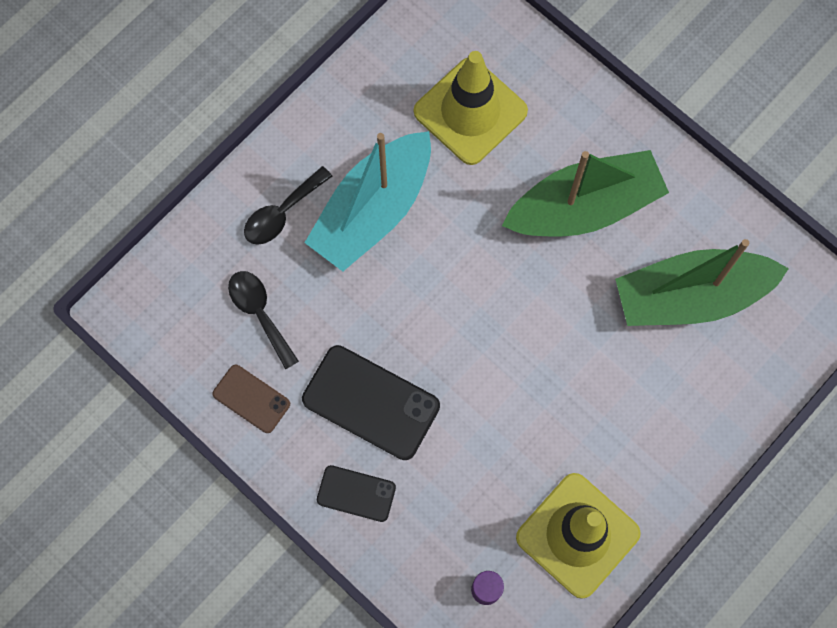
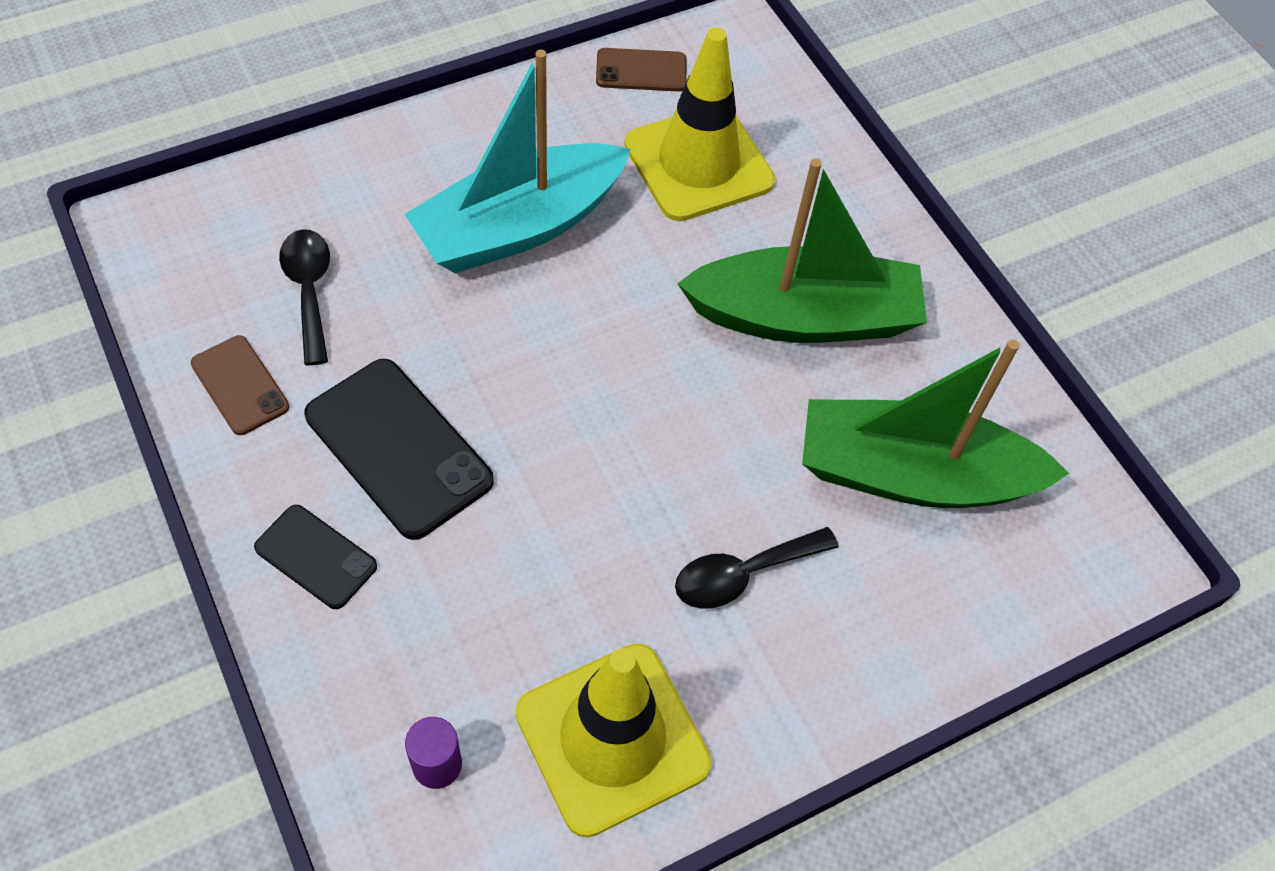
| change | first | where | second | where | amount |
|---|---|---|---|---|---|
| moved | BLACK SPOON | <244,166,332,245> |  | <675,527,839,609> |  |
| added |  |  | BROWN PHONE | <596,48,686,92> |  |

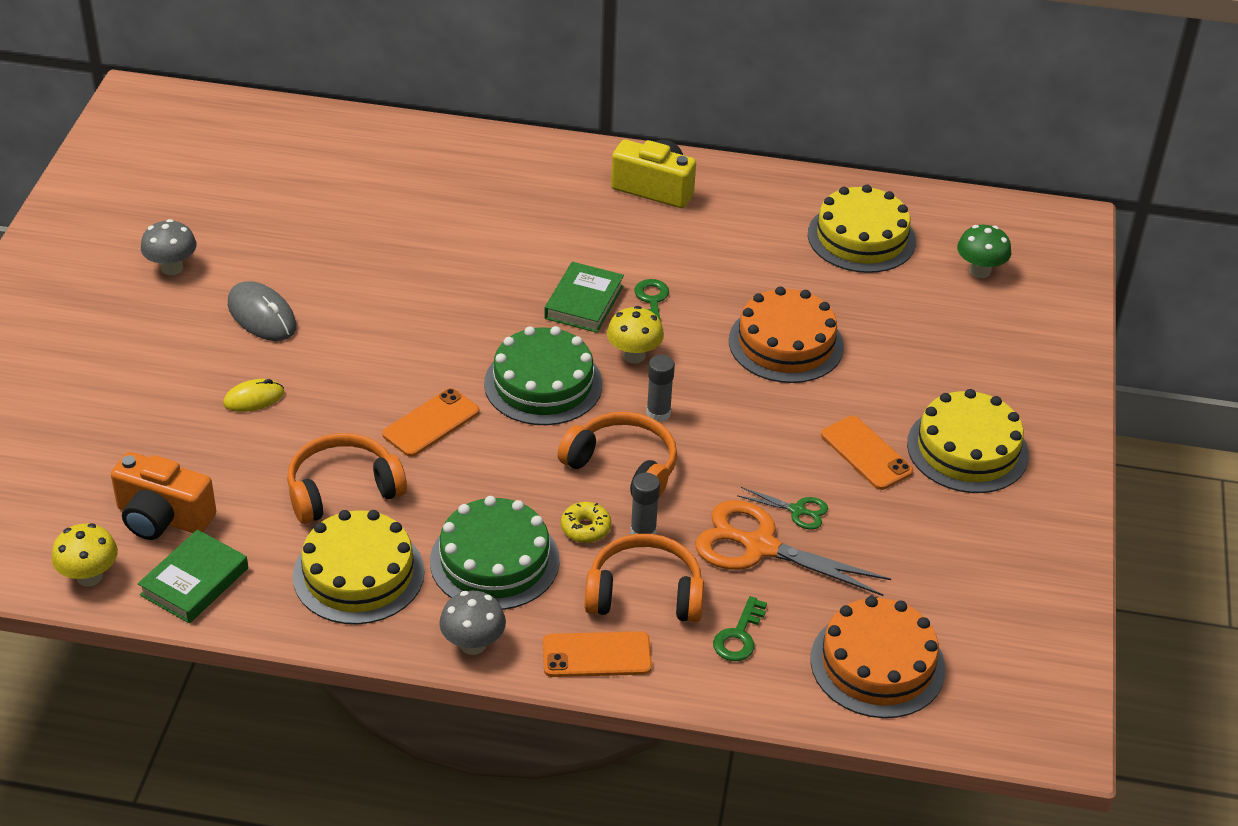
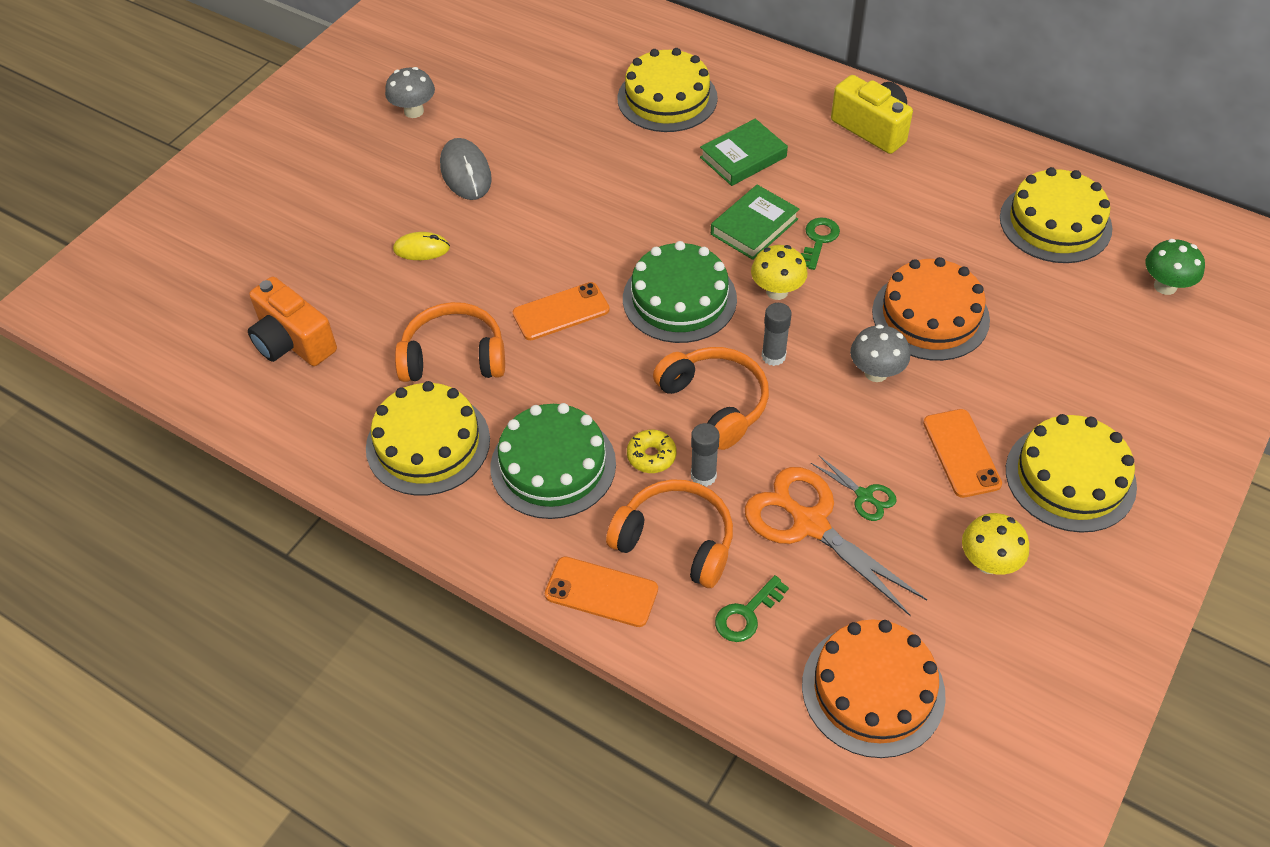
| change | first | where | second | where | amount |
|---|---|---|---|---|---|
| moved | BRIGHT YELLOW FUNGUS | <52,523,118,586> |  | <962,513,1029,574> |  |
| moved | GREEN HARDCOVER | <138,529,248,623> |  | <700,119,788,186> |  |
| moved | GRAY FUNGUS | <439,591,506,655> |  | <850,324,910,382> |  |
| added |  |  | BRIGHT YELLOW GATEAU | <618,48,718,132> |  |

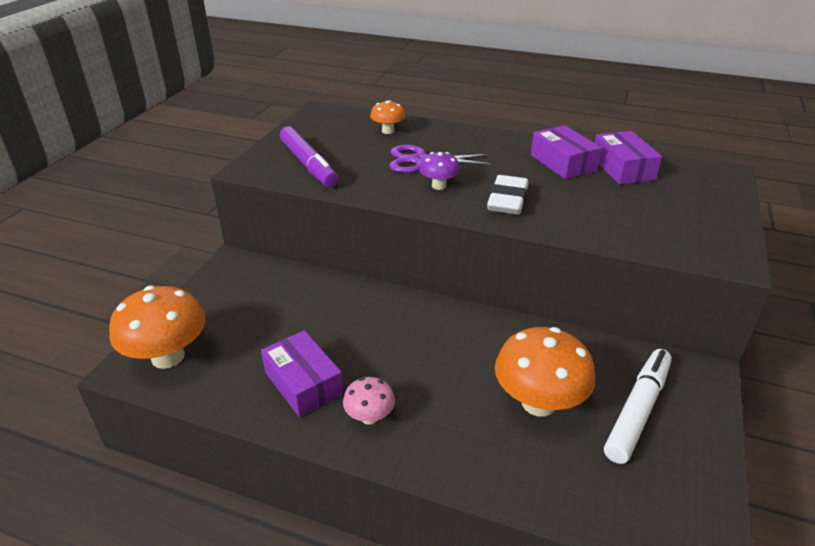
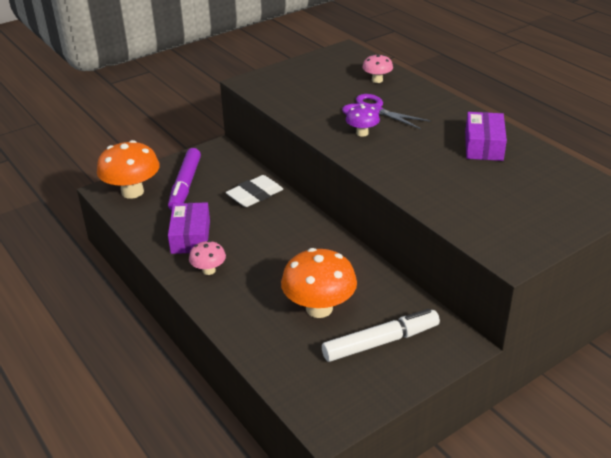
| change | first | where | second | where | amount |
|---|---|---|---|---|---|
| recoloured | ORANGE-COLOURED FUNGUS | <370,101,405,134> | ROSY FUNGUS | <362,54,393,83> |  |
| moved | ROYAL PURPLE MARKER | <280,127,338,187> |  | <168,148,201,211> |  |
| removed | ROYAL PURPLE PACKAGE | <595,131,662,184> |  |  |  |
| moved | WHITE PENCIL ERASER | <487,175,528,215> |  | <226,175,283,207> |  |

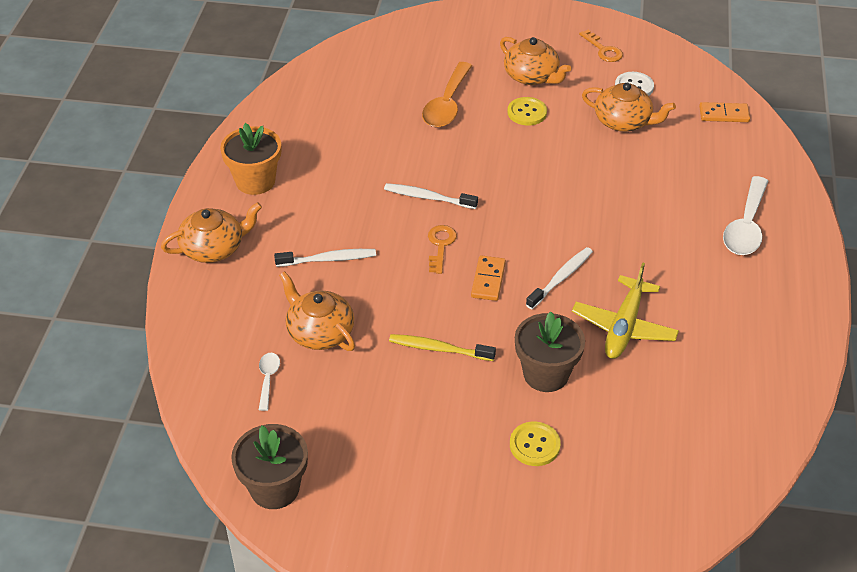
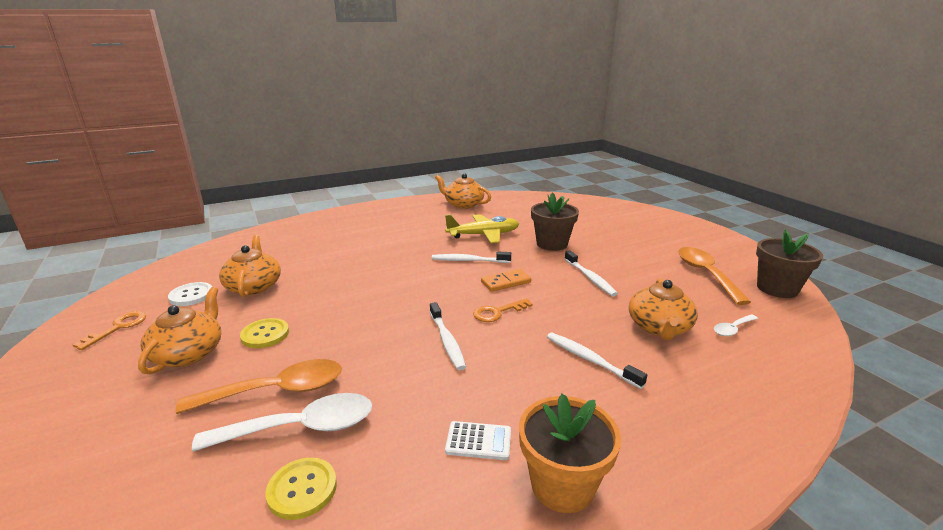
| change | first | where | second | where | amount |
|---|---|---|---|---|---|
| removed | ORANGE-COLOURED DOMINO PIECE | <699,102,750,122> |  |  |  |
| moved | WHITE SPOON | <723,176,768,255> |  | <192,393,372,451> |  |
| moved | ORANGE-COLOURED TEA POT | <161,202,262,263> |  | <435,173,491,209> |  |
| recoloured | BRIGHT YELLOW DENTAL BRUSH | <389,334,496,361> | WHITE DENTAL BRUSH | <564,251,618,296> |  |
| moved | BRIGHT YELLOW BUTTON | <510,422,561,466> |  | <266,458,337,520> |  |
| added |  |  | ORANGE-COLOURED SPOON | <678,247,751,305> |  |
| added |  |  | WHITE CALCULATOR | <445,421,511,460> |  |

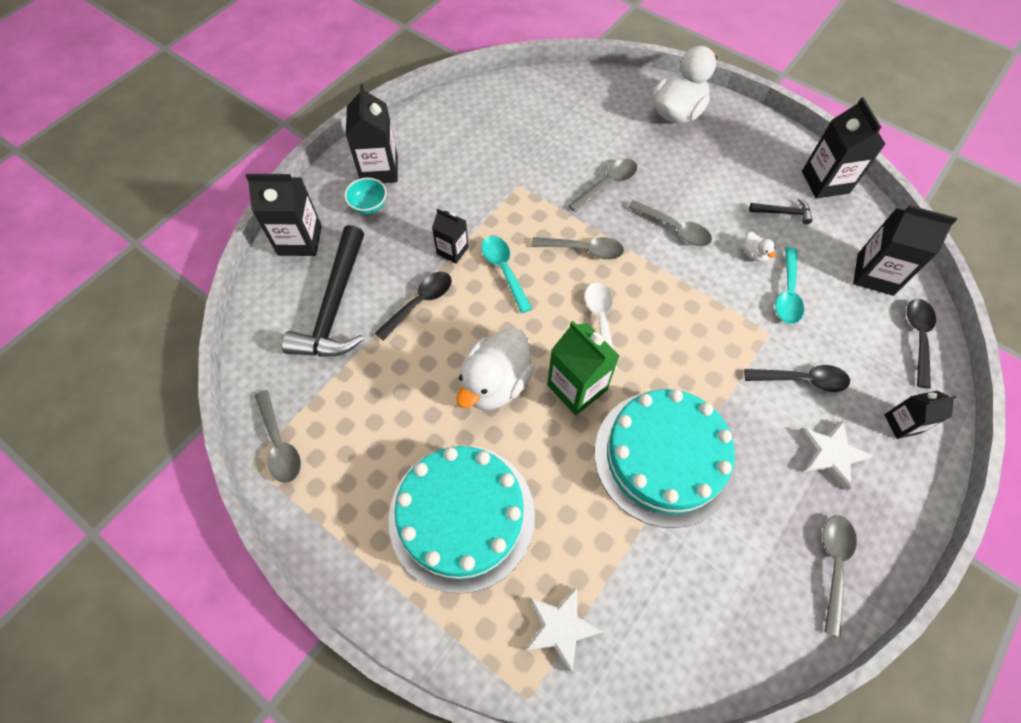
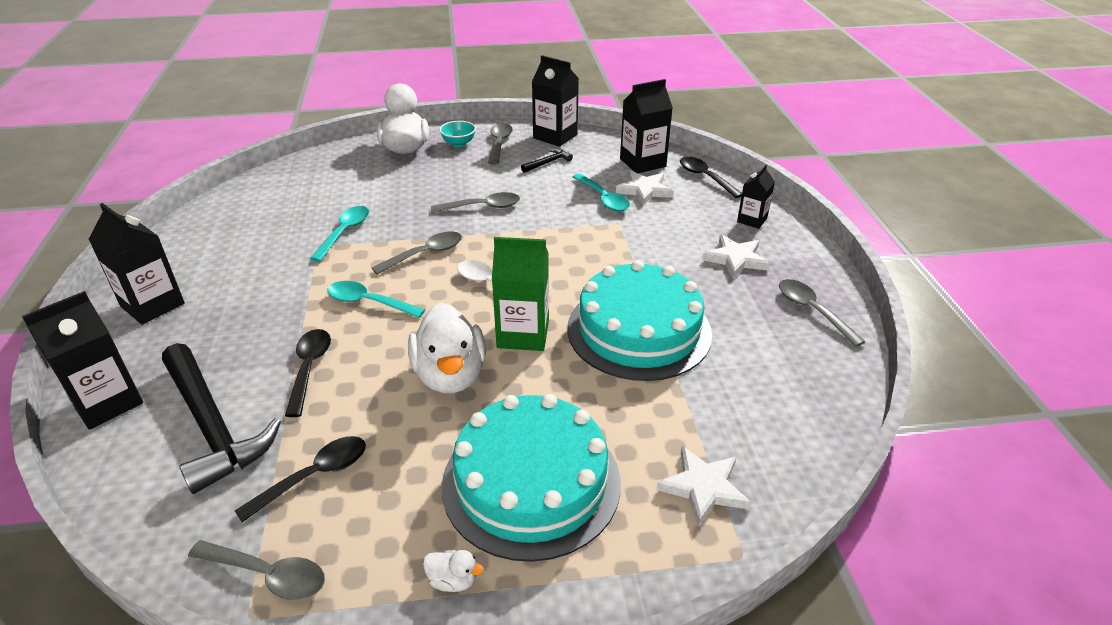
| change | first | where | second | where | amount |
|---|---|---|---|---|---|
| moved | GRAY SPOON | <568,159,637,212> |  | <488,123,513,165> |  |
| moved | AQUA SERVING BOWL | <345,178,387,214> |  | <439,121,476,147> |  |
| removed | BLACK MILK CARTON | <432,208,469,263> |  |  |  |
| moved | WHITE DUCK | <743,232,776,262> |  | <423,550,484,592> |  |
| moved | BLACK SPOON | <744,365,850,392> |  | <235,436,366,522> |  |
| added |  |  | WHITE FIVE-POINTED STAR | <616,171,674,206> |  |
| added |  |  | AQUA SPOON | <310,206,369,262> |  |

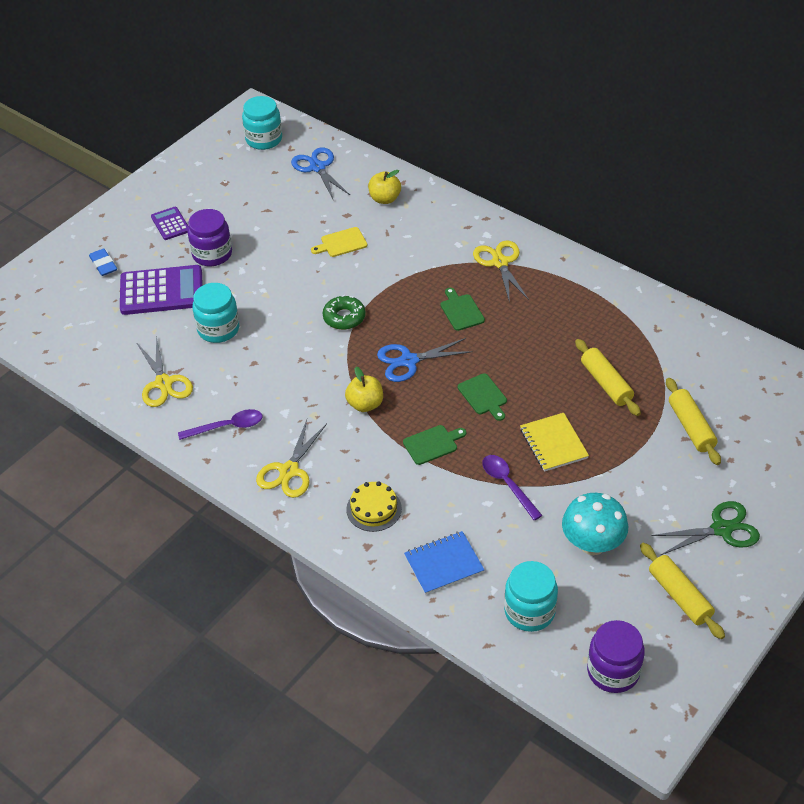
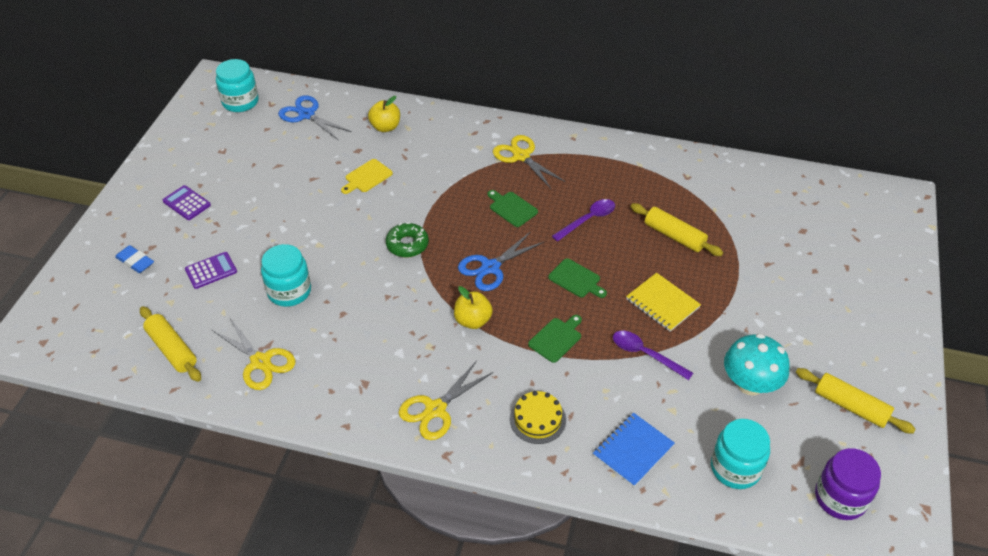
| change | first | where | second | where | amount |
|---|---|---|---|---|---|
| removed | ROYAL PURPLE PRESERVE JAR | <188,209,232,266> |  |  |  |
| resized | ROYAL PURPLE CALCULATOR | <120,265,203,315> |  | <185,252,237,289> | x0.52 |
| moved | BRIGHT YELLOW PASTRY ROLLER | <666,378,721,465> |  | <140,306,201,382> |  |
| moved | ROYAL PURPLE SPOON | <178,409,262,440> |  | <552,199,615,241> |  |
| turned | BRIGHT YELLOW SCISSORS | <256,420,327,498> |  | <399,362,493,440> | 45 degrees clockwise |
| removed | GREEN SCISSORS | <651,501,760,555> |  |  |  |

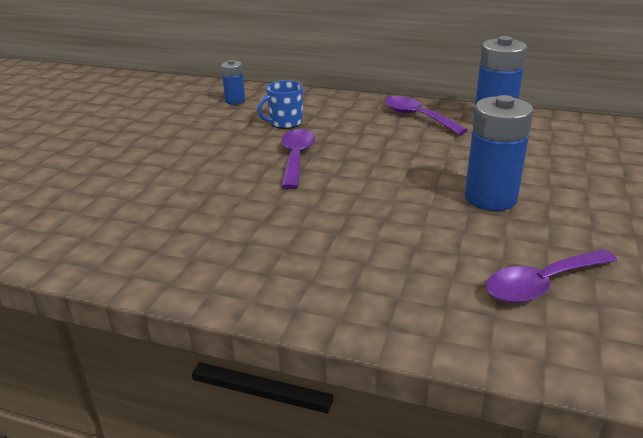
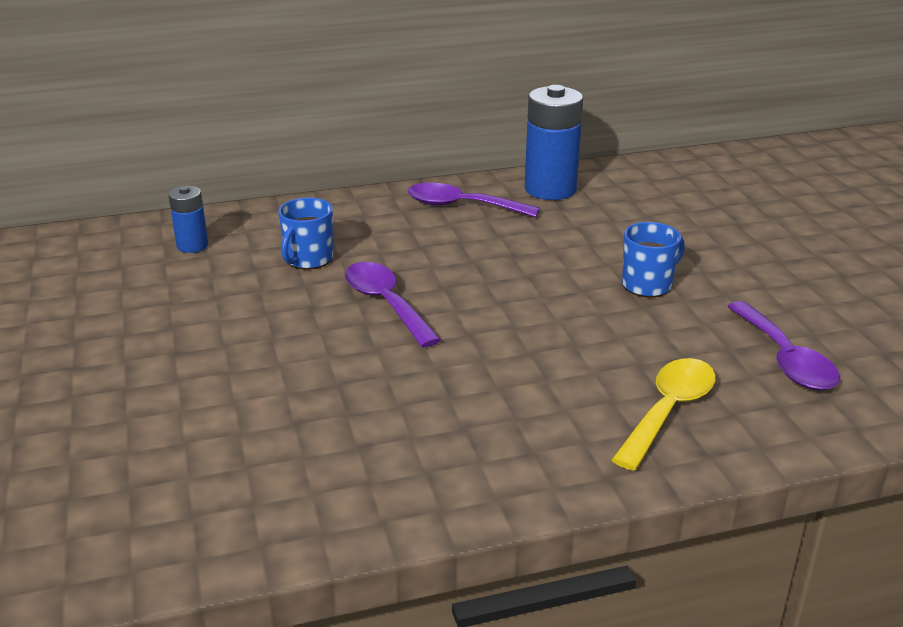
| change | first | where | second | where | amount |
|---|---|---|---|---|---|
| replaced | BLUE BATTERY | <465,95,533,211> | BLUE TEA MUG | <622,222,685,298> |  |
| turned | ROYAL PURPLE SPOON | <486,249,618,303> |  | <727,301,840,390> | 45 degrees counterclockwise |
| added |  |  | BRIGHT YELLOW SPOON | <612,358,716,471> |  |

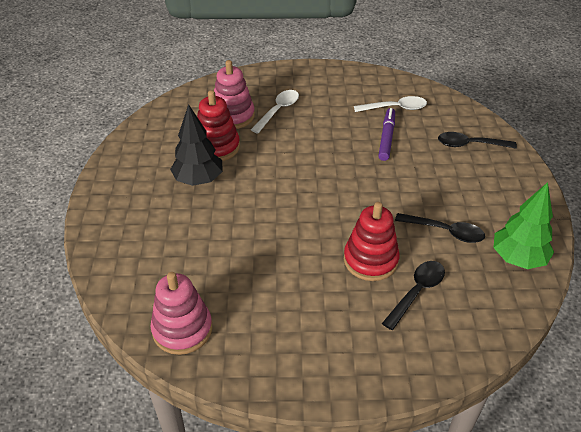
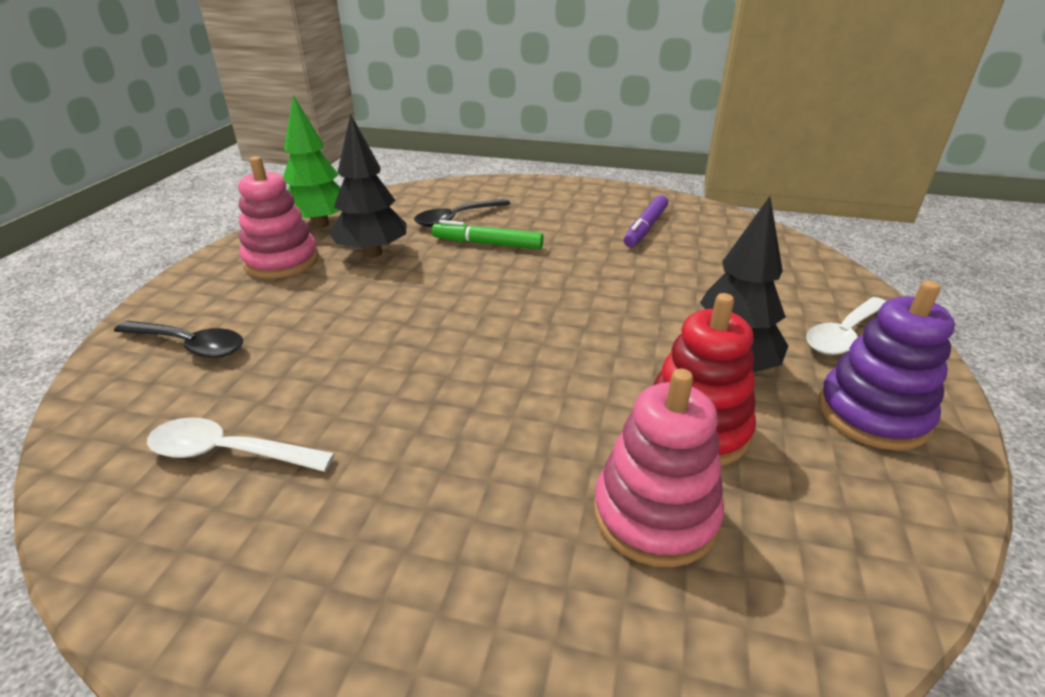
| change | first | where | second | where | amount |
|---|---|---|---|---|---|
| moved | WHITE SPOON | <251,90,299,134> |  | <806,297,886,355> |  |
| moved | ROYAL PURPLE MARKER | <378,108,395,161> |  | <624,195,668,247> |  |
| replaced | RED STACKING RINGS | <344,202,400,281> | GREEN MARKER | <432,220,544,249> |  |
| replaced | BLACK SPOON | <395,213,485,243> | BLACK FIR TREE | <329,114,407,258> |  |
| moved | ROSY STACKING RINGS | <151,272,212,355> |  | <238,156,319,279> |  |
| added |  |  | ROYAL PURPLE STACKING RINGS | <818,280,955,450> |  |

